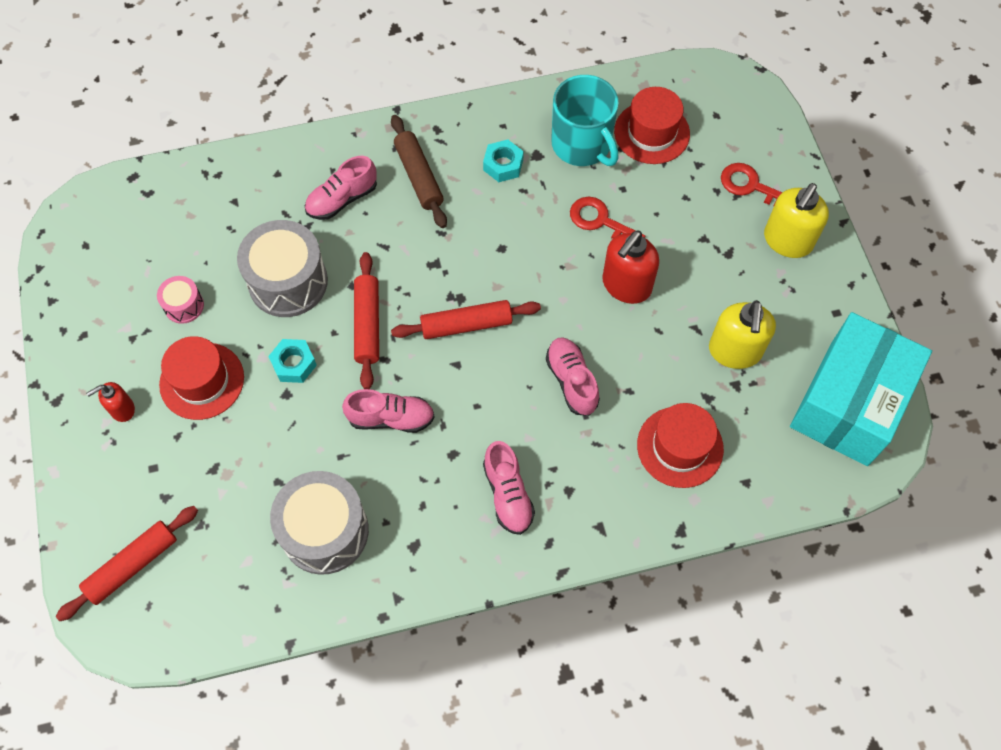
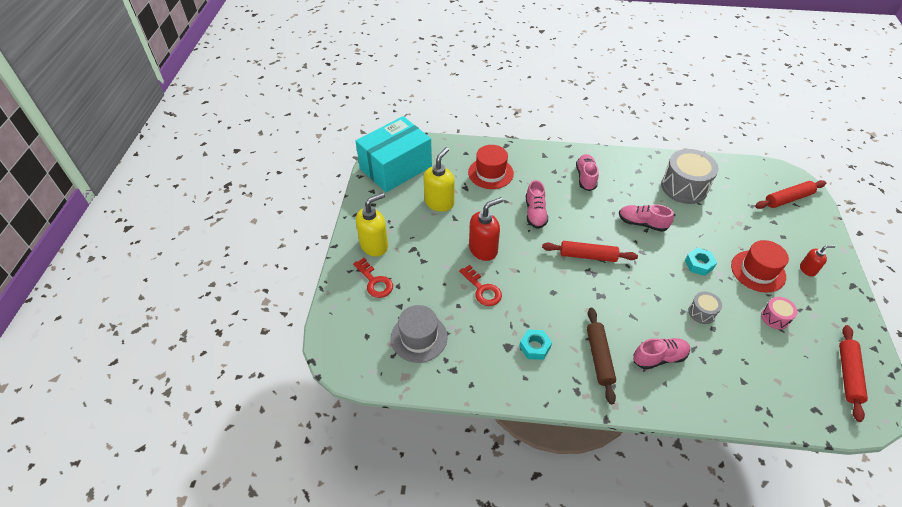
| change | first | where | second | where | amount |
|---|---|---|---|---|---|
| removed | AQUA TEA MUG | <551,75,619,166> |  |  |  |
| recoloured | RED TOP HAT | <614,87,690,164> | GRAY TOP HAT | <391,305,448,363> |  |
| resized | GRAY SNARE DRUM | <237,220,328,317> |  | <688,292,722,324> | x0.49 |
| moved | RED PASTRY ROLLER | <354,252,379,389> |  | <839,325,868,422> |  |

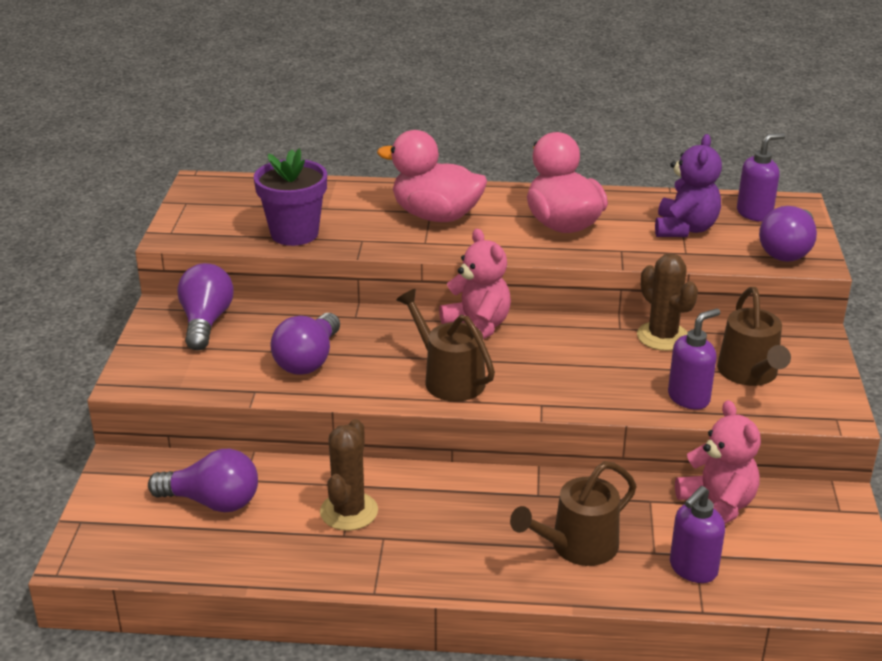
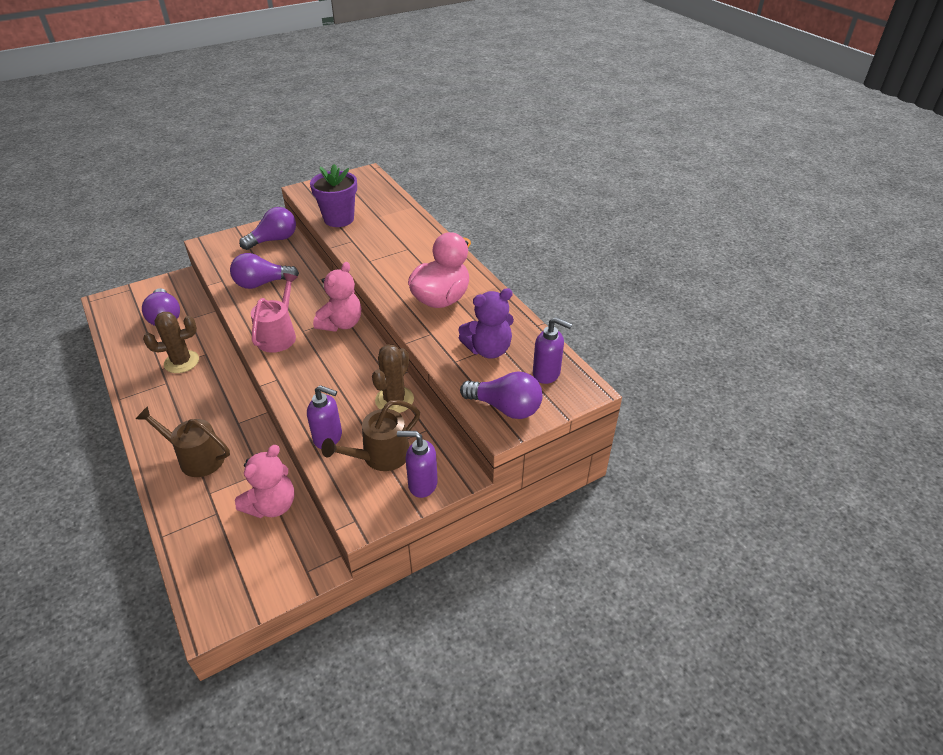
| change | first | where | second | where | amount |
|---|---|---|---|---|---|
| removed | ROSY DUCK | <377,130,487,222> |  |  |  |
| turned | ROYAL PURPLE LIGHTBULB | <759,206,817,262> |  | <460,371,543,419> | 150 degrees counterclockwise |
| recoloured | BROWN WATERING POT | <396,289,495,402> | ROSY WATERING POT | <251,273,298,353> |  |
| moved | ROYAL PURPLE PUMP BOTTLE | <670,486,725,583> |  | <397,431,438,498> |  |

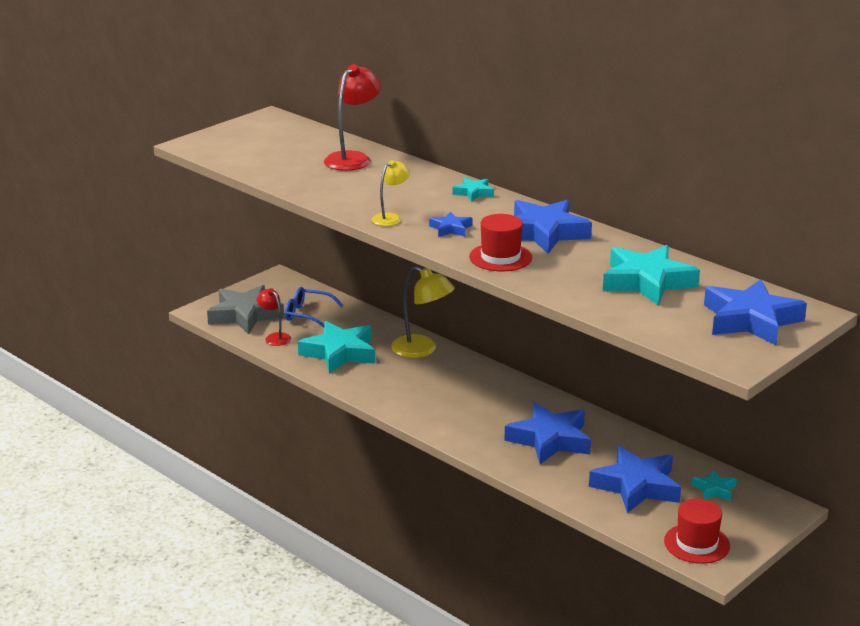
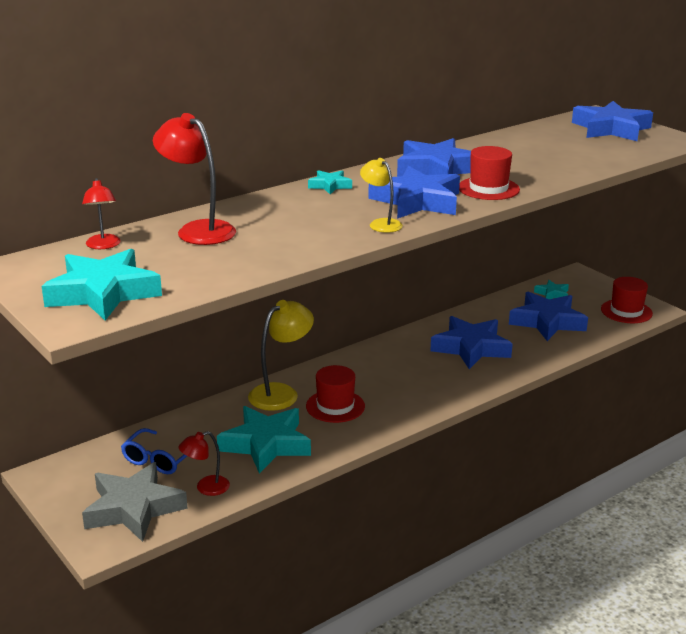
| change | first | where | second | where | amount |
|---|---|---|---|---|---|
| resized | BLUE FIVE-POINTED STAR | <429,211,473,237> |  | <368,166,460,219> | x2.07 |
| moved | AQUA FIVE-POINTED STAR | <603,245,700,306> |  | <42,249,162,321> |  |
| added |  |  | RED LAMP | <82,178,121,249> |  |
| added |  |  | RED TOP HAT | <306,365,365,423> |  |

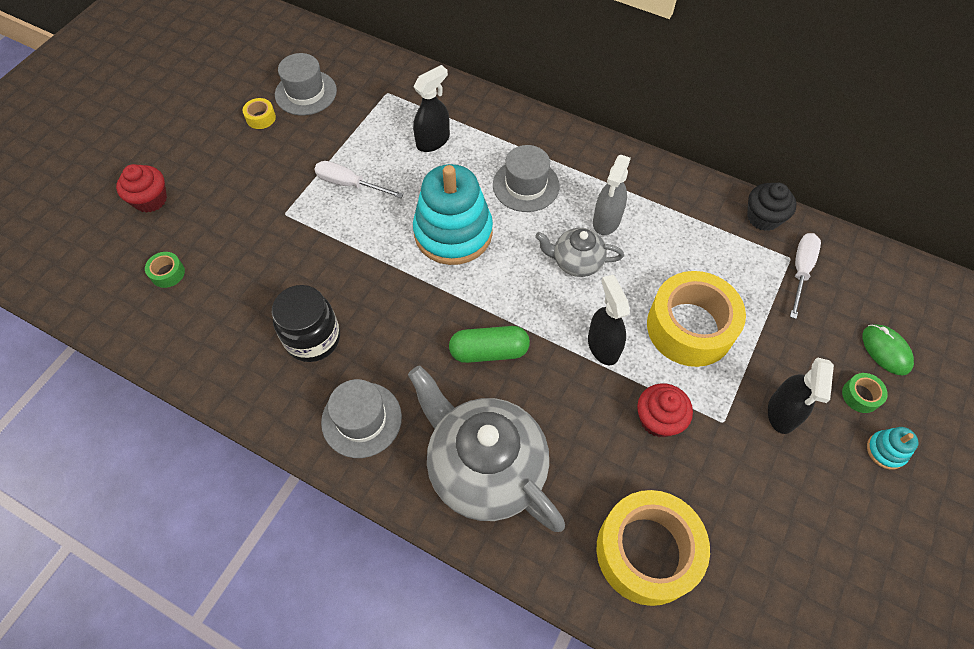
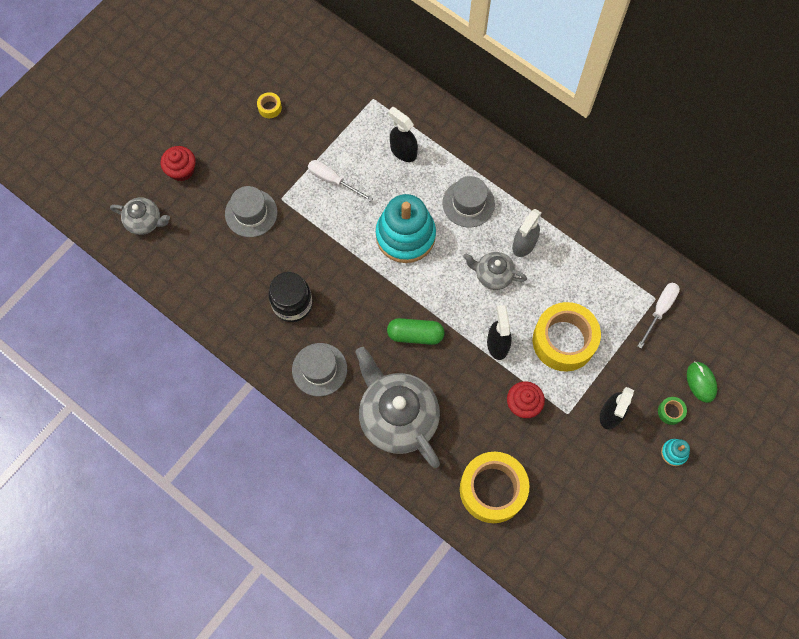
| change | first | where | second | where | amount |
|---|---|---|---|---|---|
| moved | GRAY TOP HAT | <275,53,337,115> |  | <225,186,278,237> |  |
| turned | BLACK SPRAY BOTTLE | <413,65,450,152> |  | <388,107,418,162> | 105 degrees counterclockwise |
| removed | BLACK CUPCAKE | <747,182,797,231> |  |  |  |
| removed | GREEN ROLL OF TAPE | <145,252,185,288> |  |  |  |
| added |  |  | GRAY TEA POT | <110,197,170,235> |  |

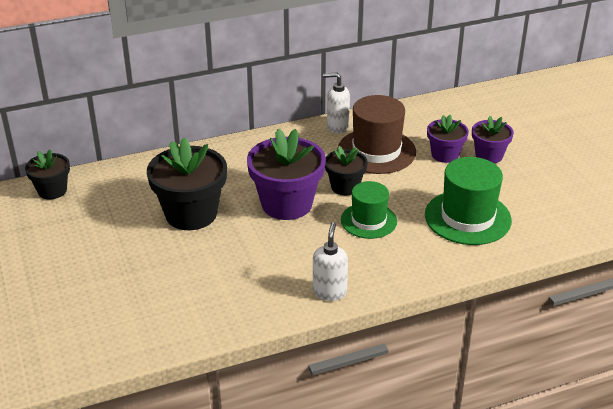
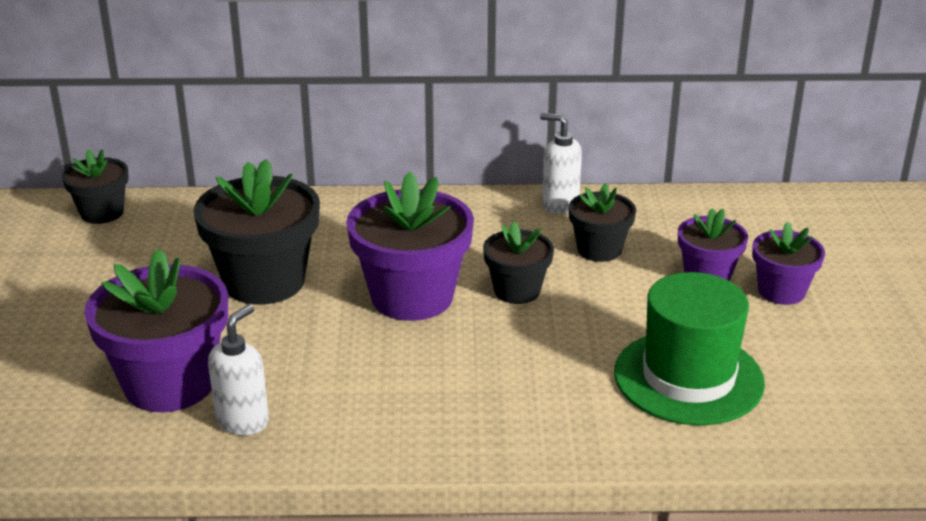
| change | first | where | second | where | amount |
|---|---|---|---|---|---|
| replaced | BROWN TOP HAT | <337,95,416,174> | BLACK PLANT POT | <569,183,636,262> |  |
| removed | GREEN TOP HAT | <341,181,397,239> |  |  |  |
| moved | WHITE PUMP BOTTLE | <313,222,348,301> |  | <208,304,269,435> |  |
| added |  |  | ROYAL PURPLE PLANT POT | <84,248,228,412> |  |

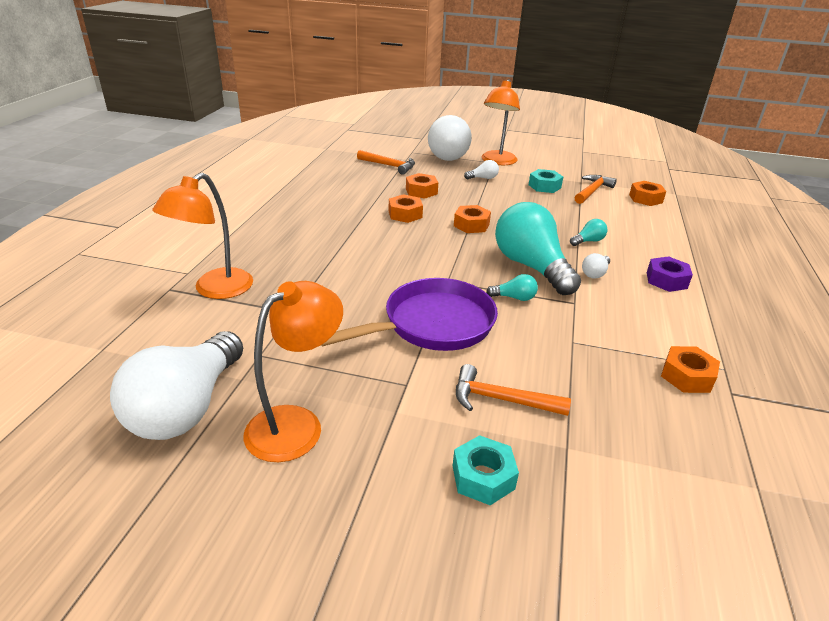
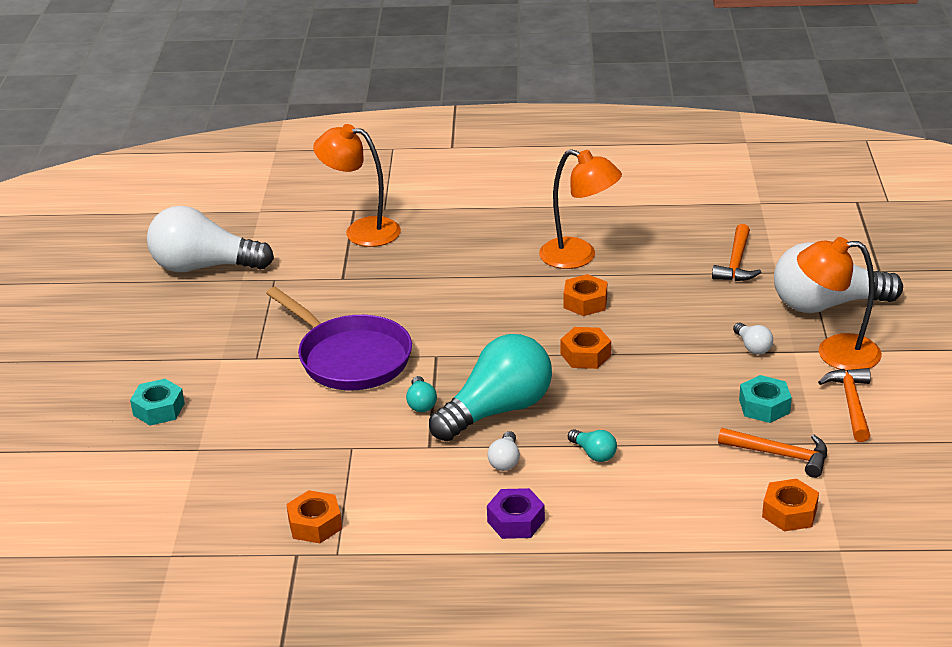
| change | first | where | second | where | amount |
|---|---|---|---|---|---|
| removed | ORANGE-COLOURED HEX NUT | <406,173,438,199> |  |  |  |
| turned | WHITE LIGHTBULB | <582,253,610,279> |  | <487,431,520,471> | 105 degrees counterclockwise |
| moved | ORANGE-COLOURED LAMP | <243,281,343,462> |  | <539,149,622,269> |  |
| moved | ORANGE-COLOURED CARPENTER'S HAMMER | <456,364,571,416> |  | <818,368,871,442> |  |

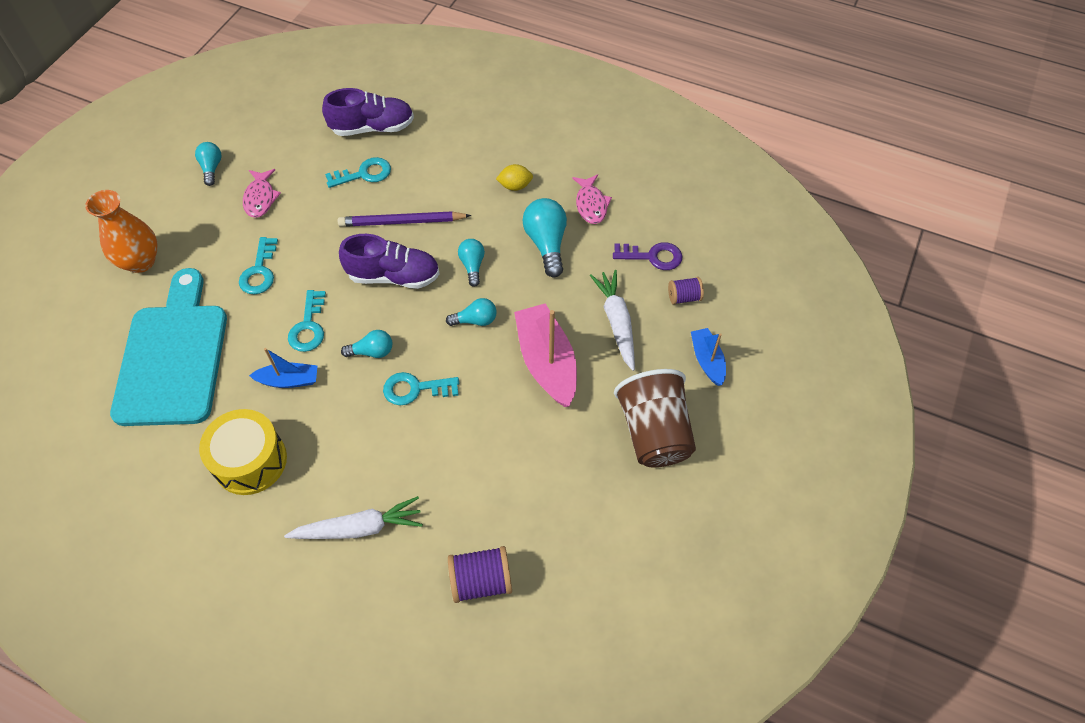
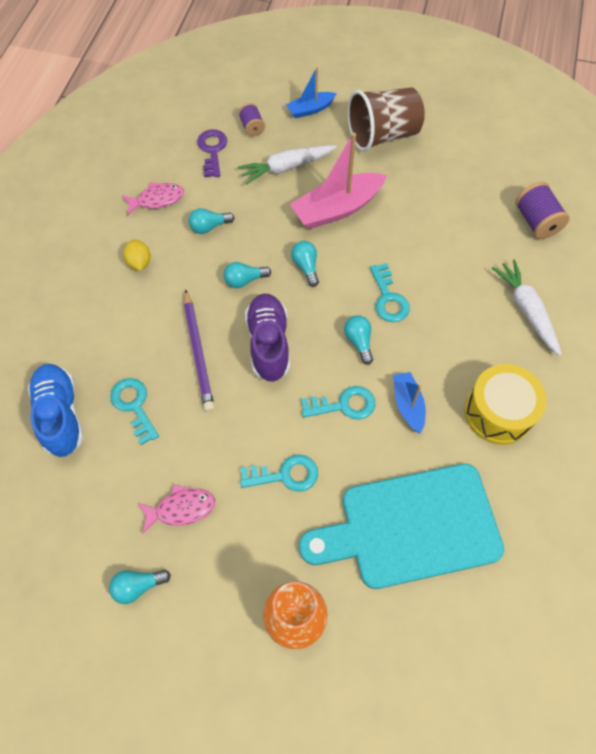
| change | first | where | second | where | amount |
|---|---|---|---|---|---|
| recoloured | ROYAL PURPLE SNEAKER | <322,88,414,136> | BLUE SNEAKER | <28,364,84,457> |  |
| resized | AQUA LIGHTBULB | <522,198,567,277> |  | <189,208,235,234> | x0.60 |

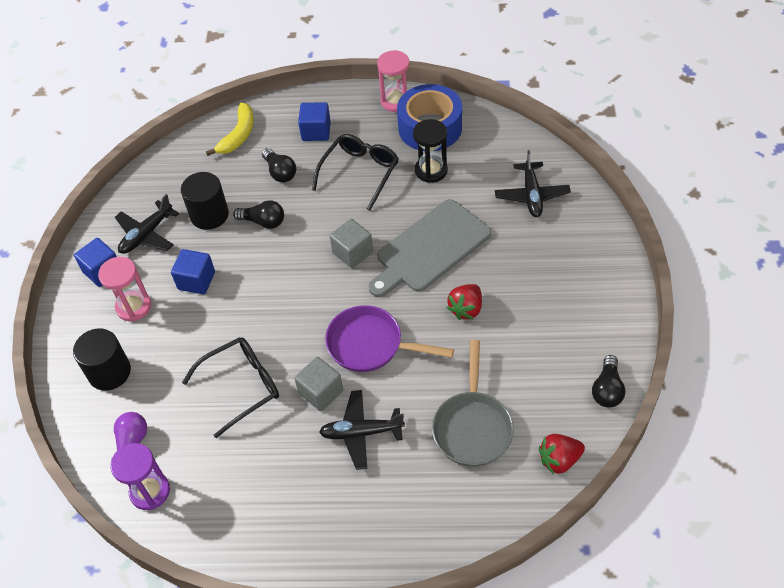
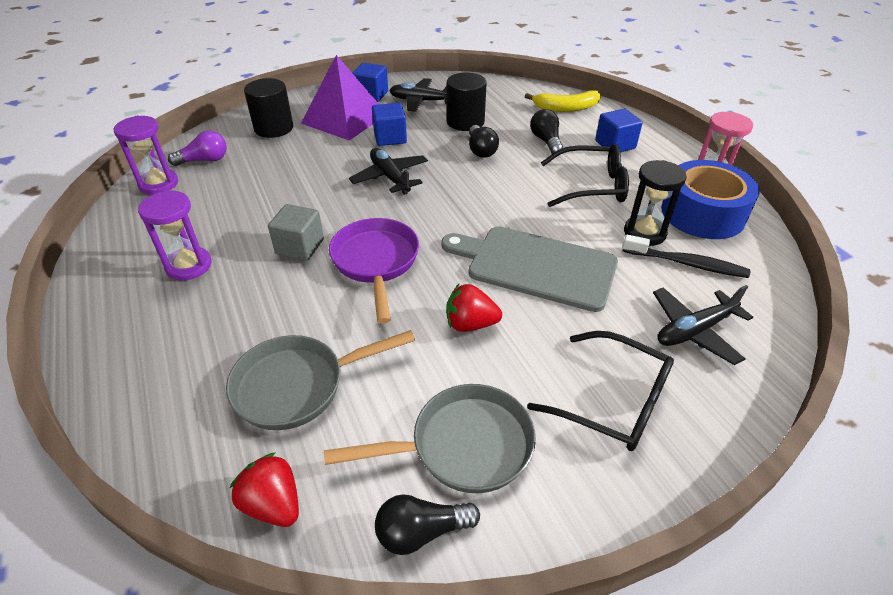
| change | first | where | second | where | amount |
|---|---|---|---|---|---|
| turned | BLACK LIGHTBULB | <262,148,296,182> |  | <530,109,563,154> | 135 degrees clockwise |
| removed | GRAY BLOCK | <330,219,373,268> |  |  |  |
| replaced | ROSY SANDGLASS | <98,257,151,322> | ROYAL PURPLE PYRAMID SHAPE | <301,55,379,140> |  |
| moved | BLACK GLASSES | <182,337,279,438> |  | <527,331,674,451> |  |
| moved | BLACK AEROPLANE | <319,390,405,470> |  | <349,148,428,195> |  |
| added |  |  | ROYAL PURPLE SANDGLASS | <138,190,212,281> |  |
| added |  |  | BLACK DENTAL BRUSH | <623,235,750,278> |  |
| added |  |  | GRAY SKILLET | <324,384,536,493> |  |

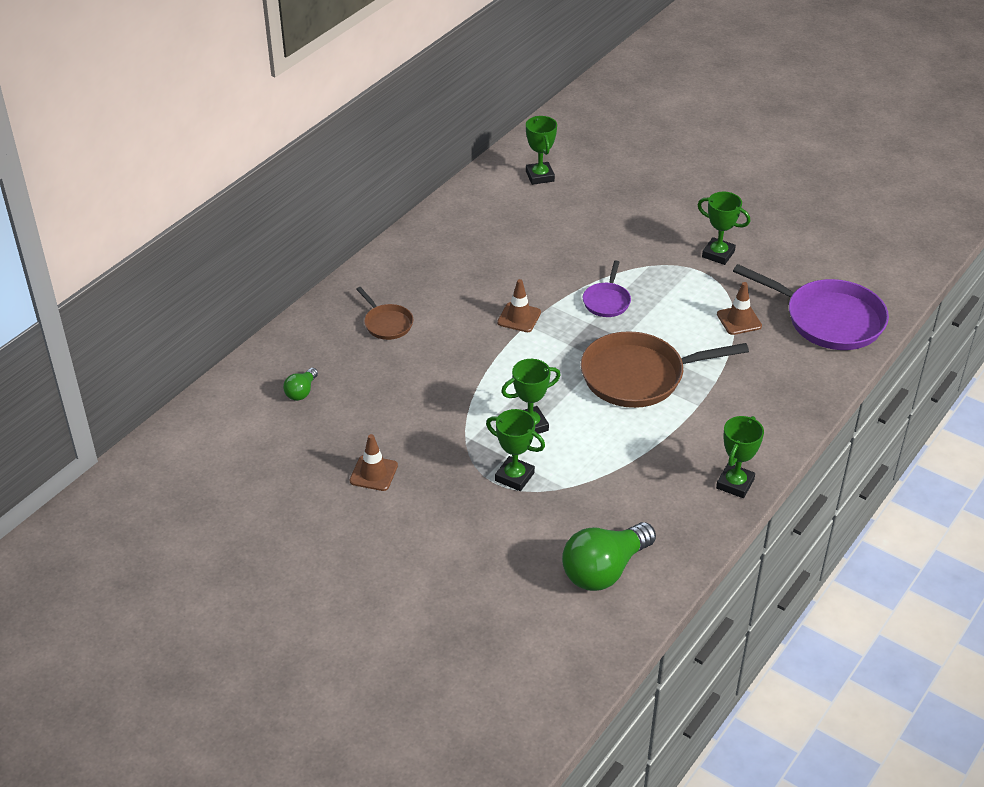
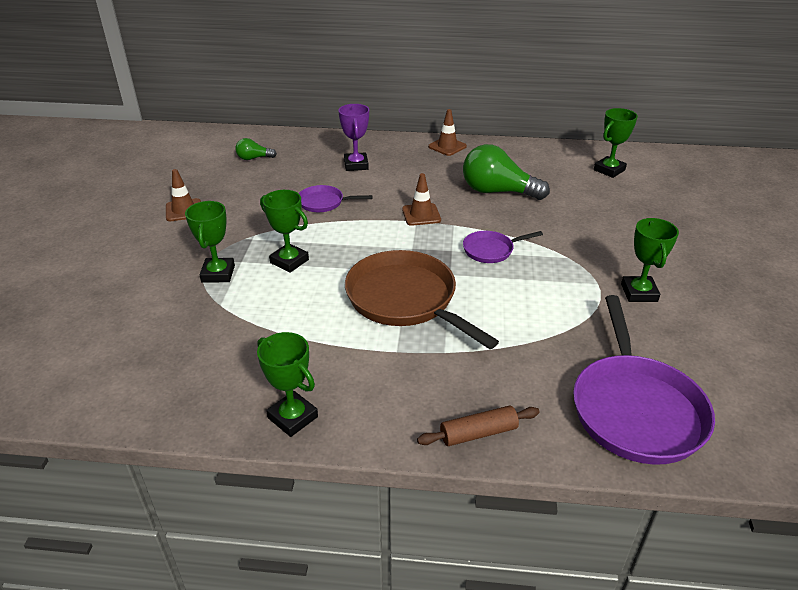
| change | first | where | second | where | amount |
|---|---|---|---|---|---|
| moved | BROWN ROAD CONE | <717,282,762,335> |  | <428,109,467,156> |  |
| replaced | BROWN SKILLET | <356,287,413,340> | ROYAL PURPLE TROPHY | <338,104,369,171> |  |
| turned | GREEN TROPHY | <716,416,764,498> |  | <257,332,318,437> | 45 degrees clockwise |
| moved | GREEN LIGHTBULB | <562,522,656,591> |  | <463,144,550,200> |  |
| added |  |  | ROYAL PURPLE SKILLET | <299,185,373,212> |  |
| added |  |  | BROWN PASTRY ROLLER | <417,405,540,446> |  |

